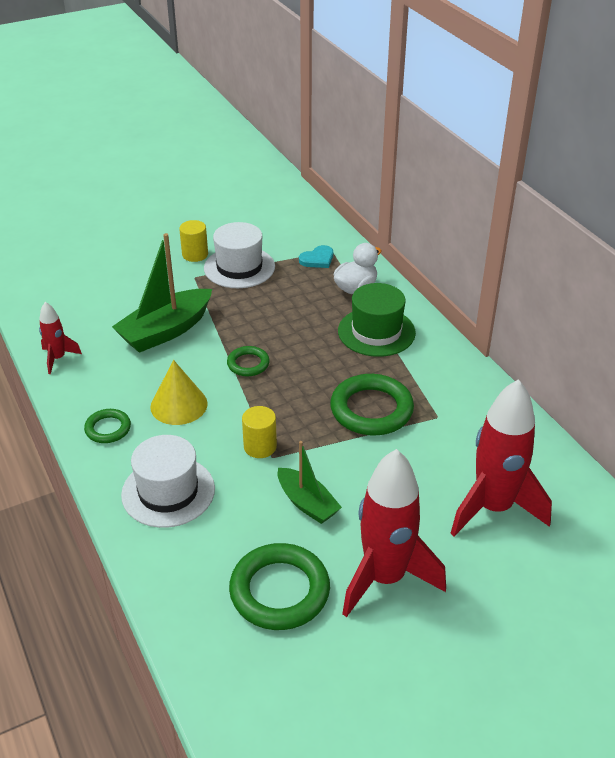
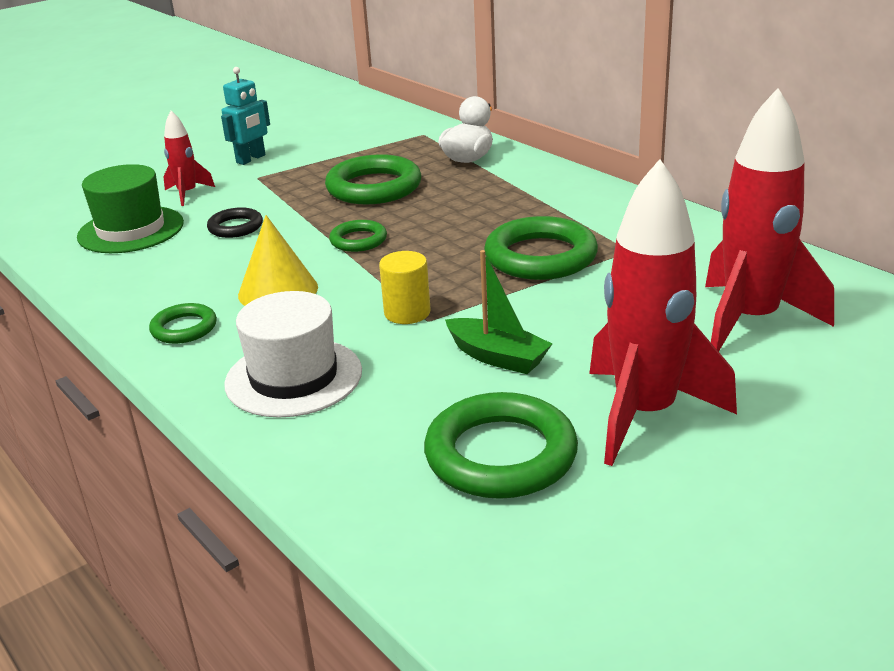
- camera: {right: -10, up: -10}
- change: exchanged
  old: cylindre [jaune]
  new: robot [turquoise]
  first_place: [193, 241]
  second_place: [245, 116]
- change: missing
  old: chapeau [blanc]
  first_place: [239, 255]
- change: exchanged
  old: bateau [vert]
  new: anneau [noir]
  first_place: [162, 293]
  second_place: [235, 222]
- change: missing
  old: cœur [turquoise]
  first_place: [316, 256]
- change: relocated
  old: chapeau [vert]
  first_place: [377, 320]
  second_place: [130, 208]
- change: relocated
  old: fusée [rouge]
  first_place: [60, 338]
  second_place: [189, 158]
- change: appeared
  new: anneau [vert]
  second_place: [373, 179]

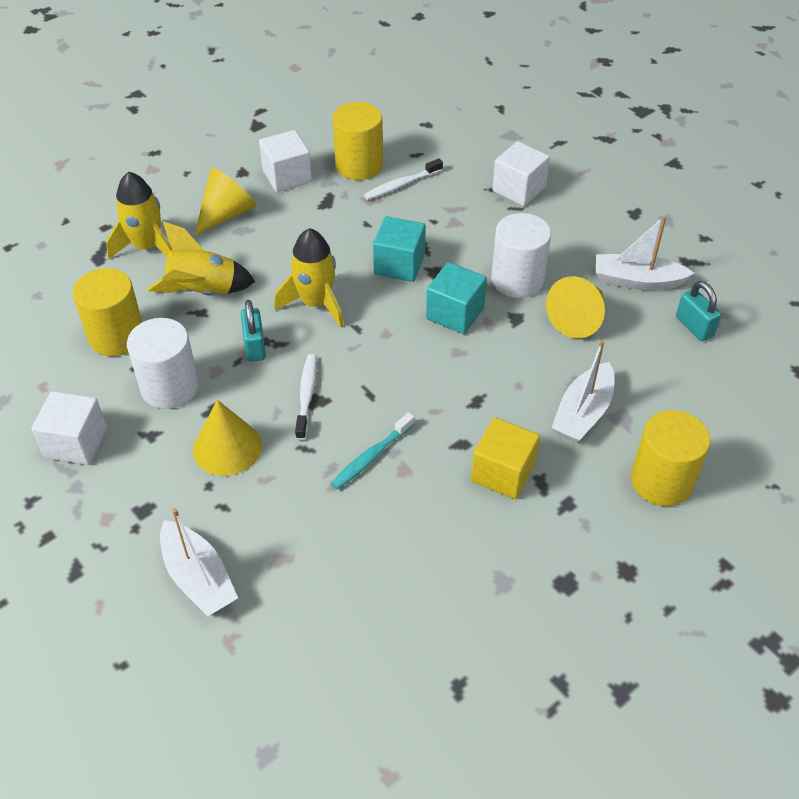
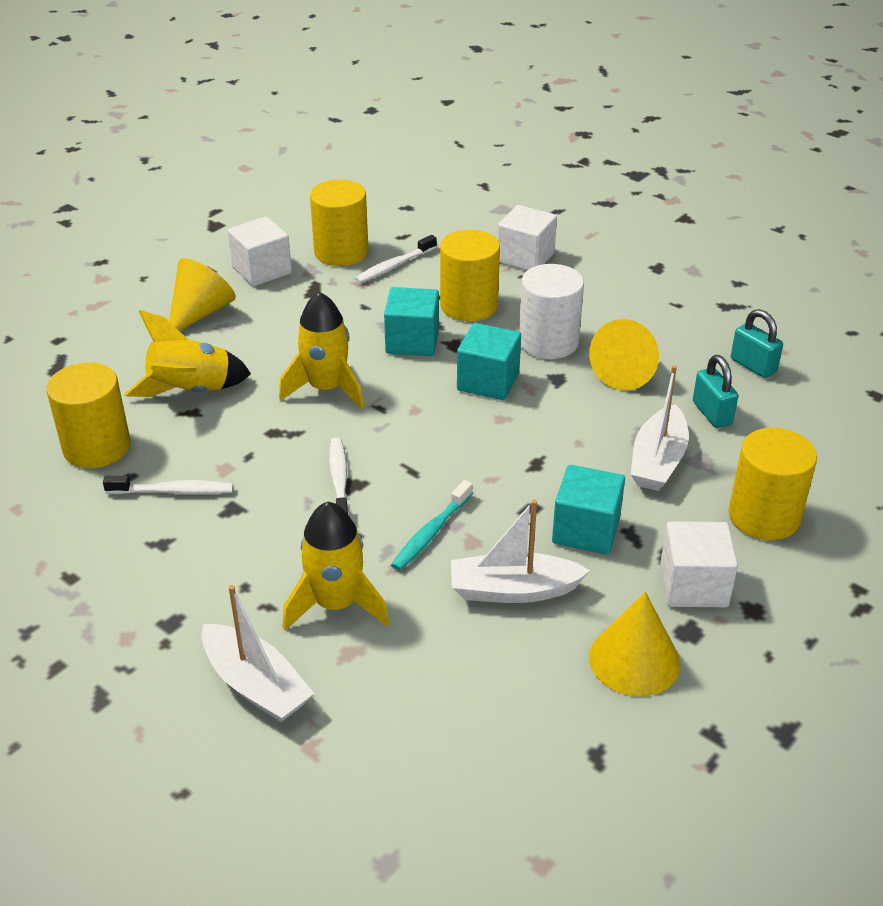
- camera: {right: -10, up: -10}
- change: relocated
  old: fusée [jaune]
  first_place: [139, 215]
  second_place: [335, 566]
- change: relocated
  old: bateau [blanc]
  first_place: [645, 253]
  second_place: [520, 551]
- change: relocated
  old: cadenas [turquoise]
  first_place: [253, 331]
  second_place: [715, 391]
- change: exchanged
  old: cylindre [blanc]
  new: brosse à dents [blanc]
  first_place: [163, 363]
  second_place: [168, 485]
- change: relocated
  old: cube [blanc]
  first_place: [69, 428]
  second_place: [699, 564]
- change: relocated
  old: cône [jaune]
  first_place: [227, 438]
  second_place: [634, 644]
- change: colour
  old: cube [jaune]
  new: cube [turquoise]
  first_place: [505, 458]
  second_place: [588, 510]
- change: appeared
  new: cylindre [jaune]
  second_place: [470, 275]

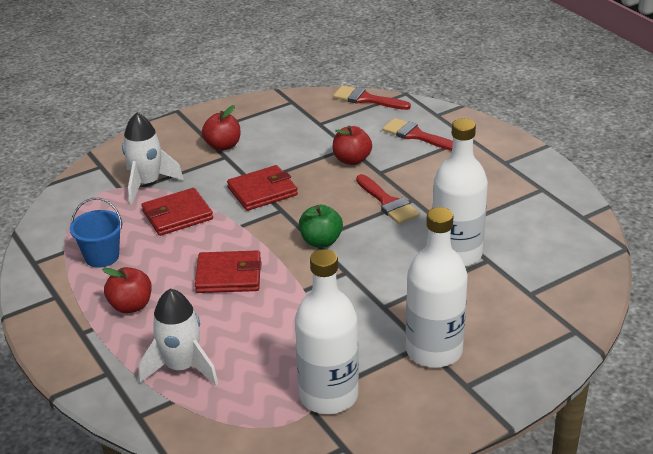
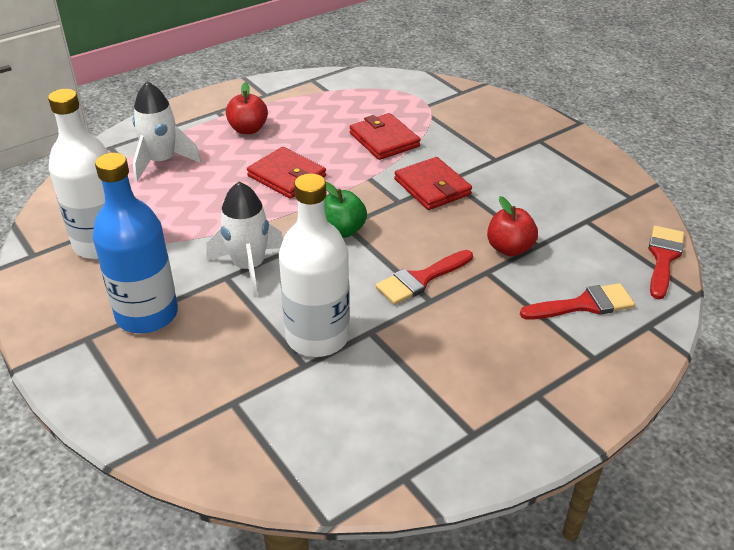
- camera: {right: 85, up: 5}
- change: missing
  old: pomme [rouge]
  first_place: [221, 128]
- change: relocated
  old: fusée [blanc]
  first_place: [153, 158]
  second_place: [244, 240]
- change: spun
  old: pinceau [rouge]
  first_place: [417, 134]
  second_place: [577, 301]
  degrees: 45
- change: missing
  old: seau [bleu]
  first_place: [96, 233]
- change: colour
  old: bouteille [blanc]
  new: bouteille [bleu]
  first_place: [437, 287]
  second_place: [135, 243]
- change: spun
  old: portefeuille [rouge]
  first_place: [228, 271]
  second_place: [286, 173]
  degrees: -45

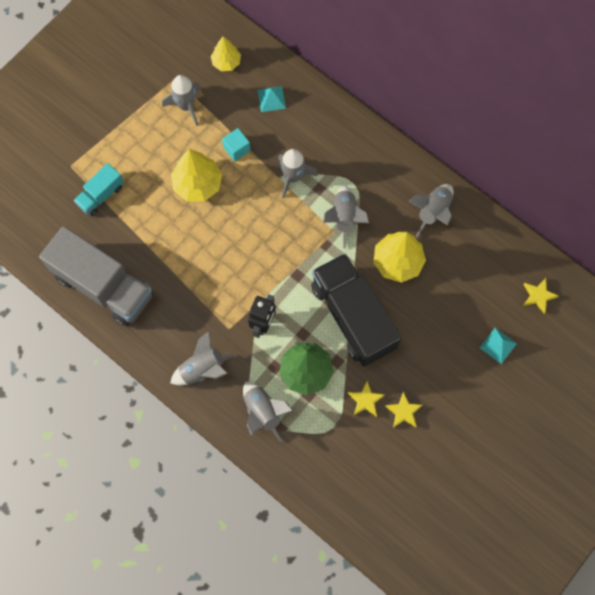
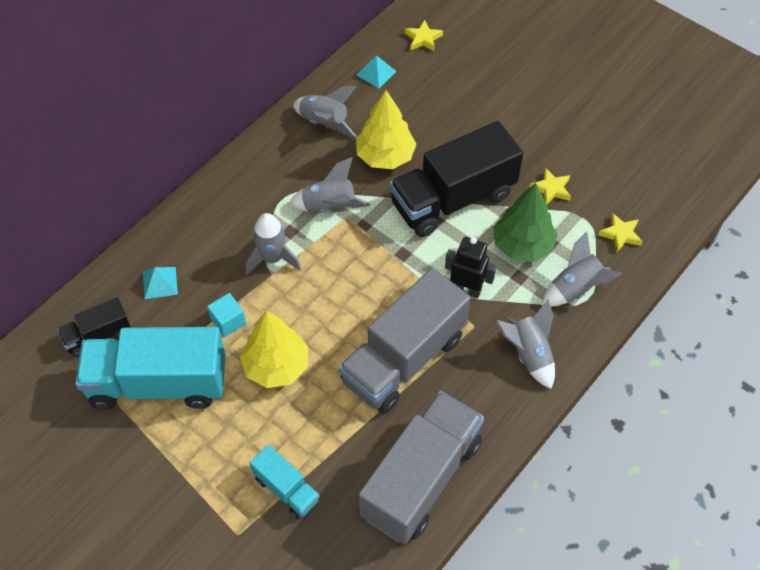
- camera: {right: -90, up: -15}
- change: exchanged
  old: arbre [jaune]
  new: camion [noir]
  first_place: [226, 53]
  second_place: [94, 327]
- change: exchanged
  old: fusée [gris]
  new: camion [turquoise]
  first_place: [181, 100]
  second_place: [150, 368]
- change: relocated
  old: pyramide [turquoise]
  first_place: [498, 346]
  second_place: [377, 72]
- change: relocated
  old: étoile [jaune]
  first_place: [403, 410]
  second_place: [620, 232]
- change: appeared
  new: camion [gris]
  second_place: [405, 341]

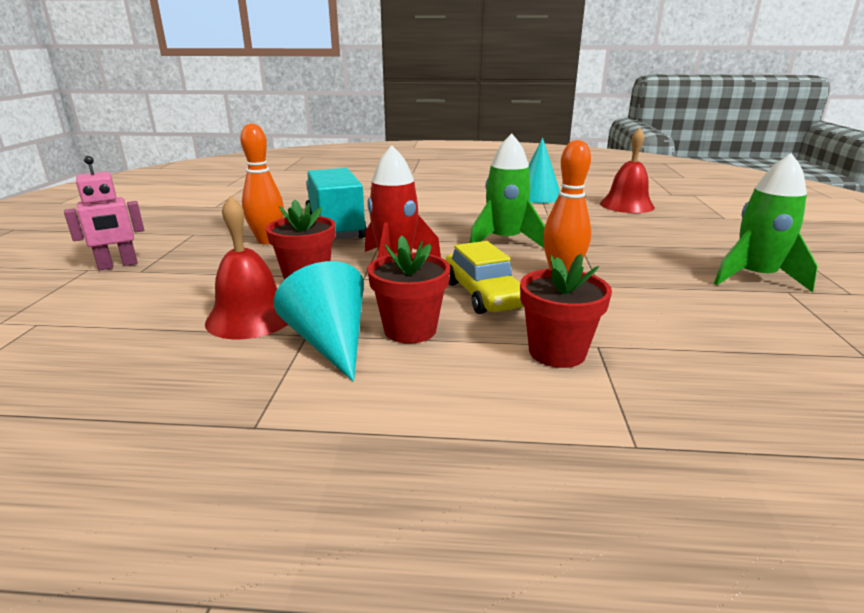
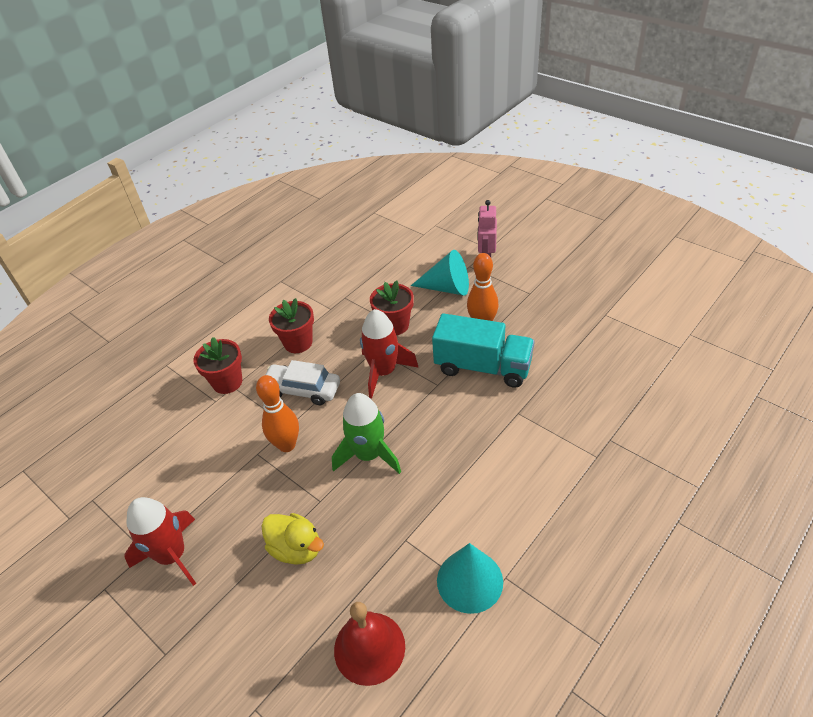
- camera: {right: 130, up: 20}
- change: colour
  old: fusée [vert]
  new: fusée [rouge]
  first_place: [766, 223]
  second_place: [160, 541]
- change: missing
  old: cloche [rouge]
  first_place: [246, 267]
- change: colour
  old: voiture [jaune]
  new: voiture [blanc]
  first_place: [484, 277]
  second_place: [302, 382]
- change: relocated
  old: cône [turquoise]
  first_place: [319, 321]
  second_place: [440, 273]
- change: appeared
  new: canard [jaune]
  second_place: [293, 539]

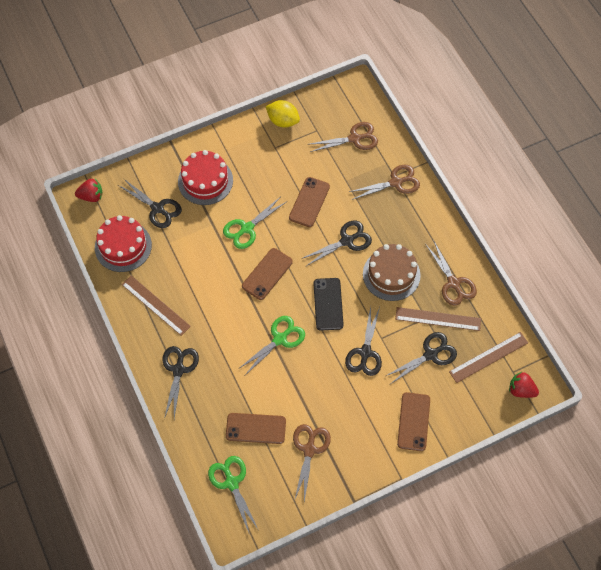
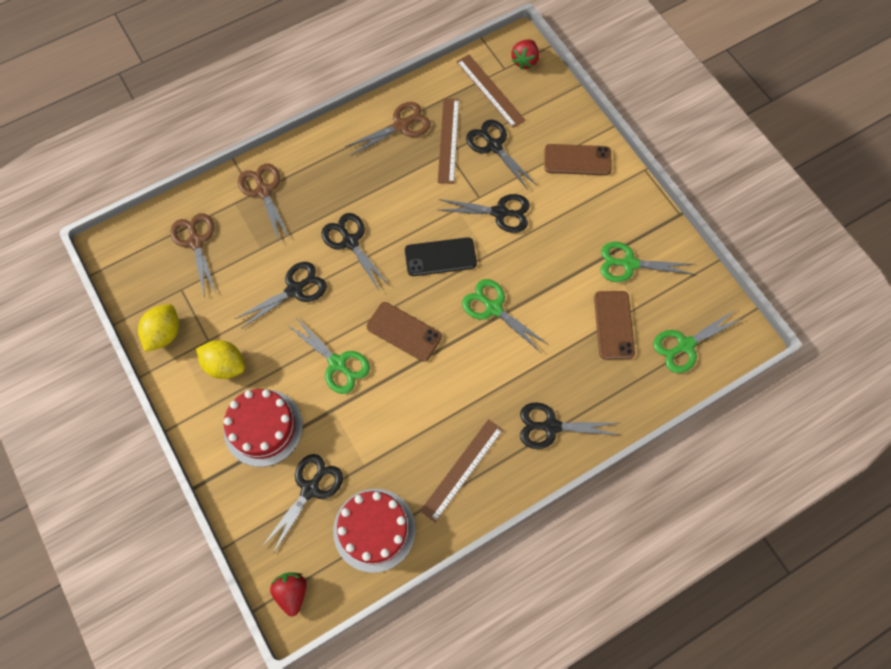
- camera: {right: -95, up: 5}
- change: exchanged
  old: téléphone [marron]
  new: ciseaux [noir]
  first_place: [309, 202]
  second_place: [281, 295]
- change: missing
  old: gâteau [marron]
  first_place: [392, 272]
- change: colour
  old: ciseaux [marron]
  new: ciseaux [vert]
  first_place: [312, 463]
  second_place: [647, 262]
- change: appeared
  new: citron [jaune]
  second_place: [220, 359]

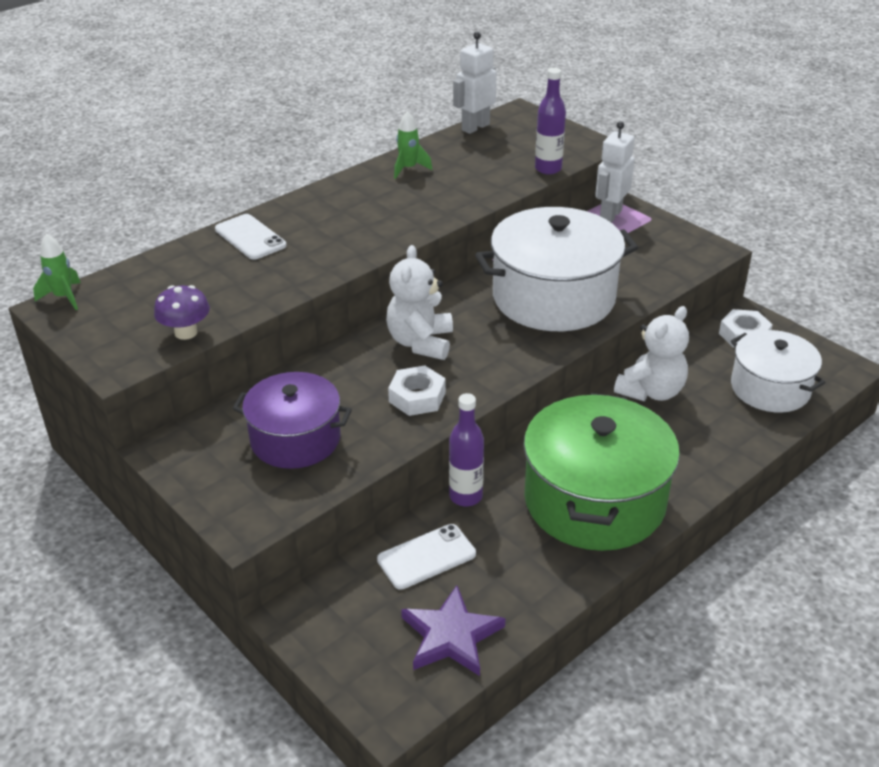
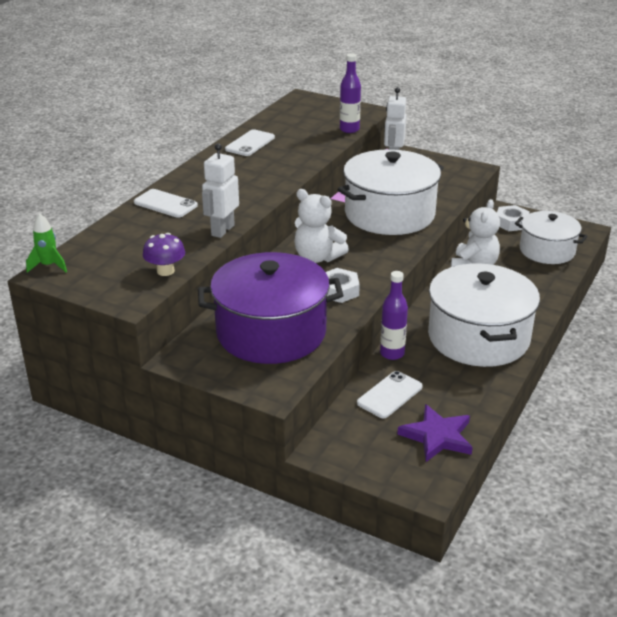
- camera: {right: -20, up: -5}
- change: relocated
  old: robot [blanc]
  first_place: [475, 83]
  second_place: [220, 190]
- change: exchanged
  old: fusée [vert]
  new: téléphone [blanc]
  first_place: [413, 145]
  second_place: [250, 142]
- change: spun
  old: ours en peluche [blanc]
  first_place: [419, 302]
  second_place: [321, 226]
  degrees: -45
- change: size
  old: marmite [violet]
  first_place: [292, 420]
  second_place: [270, 308]
  factor: 1.6
- change: colour
  old: marmite [vert]
  new: marmite [blanc]
  first_place: [601, 472]
  second_place: [484, 315]

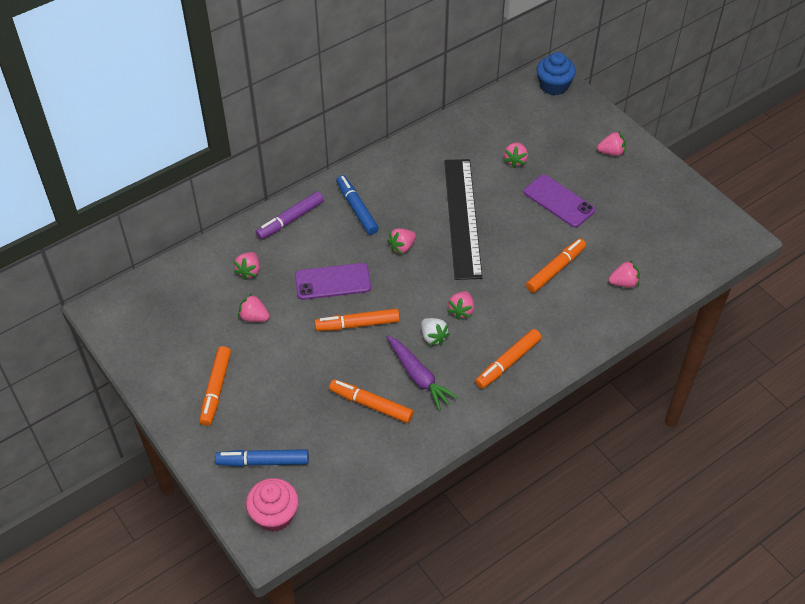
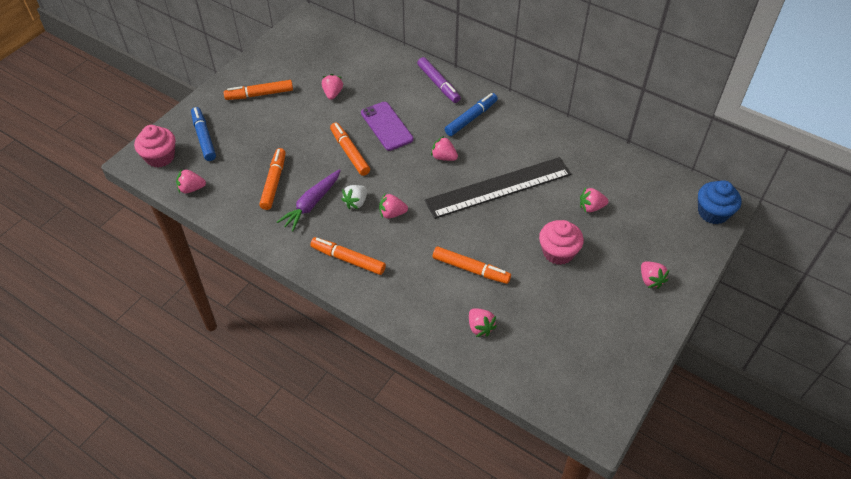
- camera: {right: 70, up: 0}
- change: exchanged
  old: téléphone [violet]
  new: muffin [rose]
  first_place: [559, 201]
  second_place: [561, 242]
- change: spun
  old: feutre [violet]
  first_place: [290, 215]
  second_place: [439, 80]
  degrees: -150
- change: relocated
  old: fraise [rose]
  first_place: [246, 266]
  second_place: [191, 181]

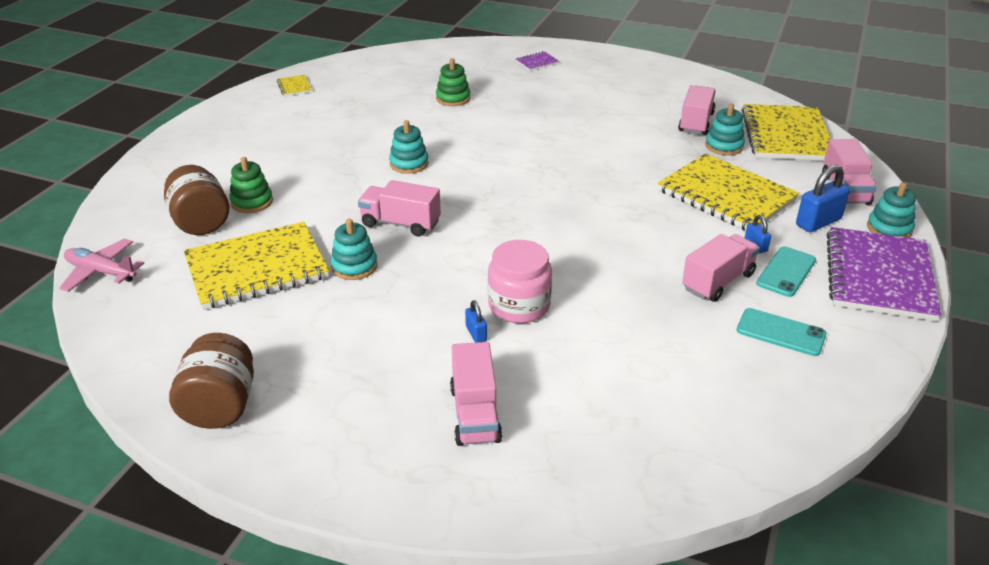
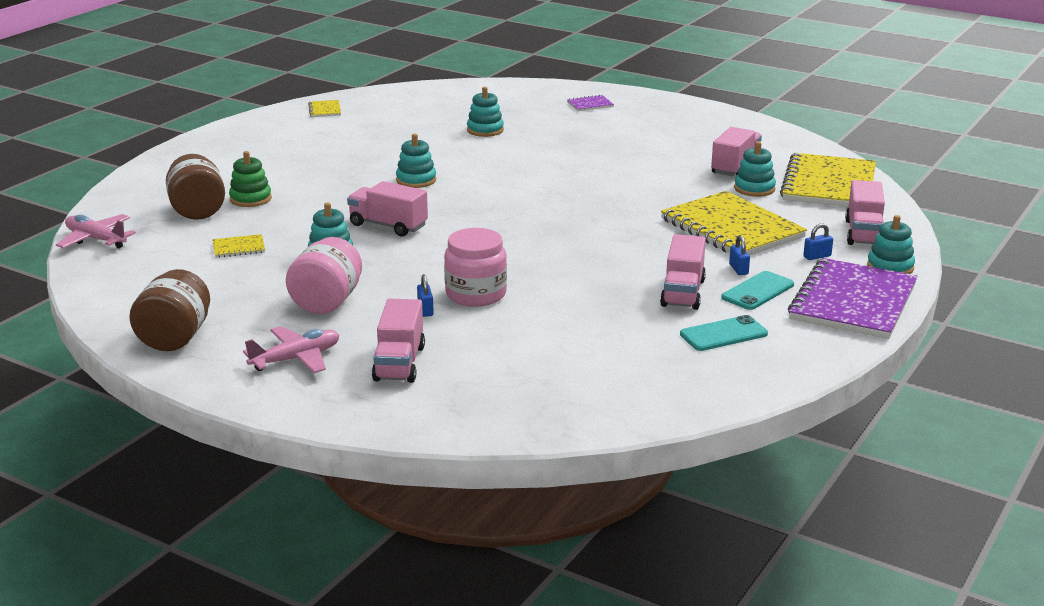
- camera: {right: 10, up: -10}
- change: colour
  old: jouet à empiler [vert]
  new: jouet à empiler [turquoise]
  first_place: [453, 82]
  second_place: [485, 112]
- change: size
  old: cadenas [bleu]
  first_place: [823, 198]
  second_place: [818, 241]
  factor: 0.53
- change: size
  old: carnet [jaune]
  first_place: [256, 266]
  second_place: [238, 246]
  factor: 0.41
- change: spun
  old: camion [rose]
  first_place: [721, 268]
  second_place: [683, 272]
  degrees: 135
- change: spun
  old: téléphone [turquoise]
  first_place: [782, 332]
  second_place: [724, 333]
  degrees: -60
- change: appeared
  new: bocal [rose]
  second_place: [324, 275]
- change: appeared
  new: avion [rose]
  second_place: [291, 349]

